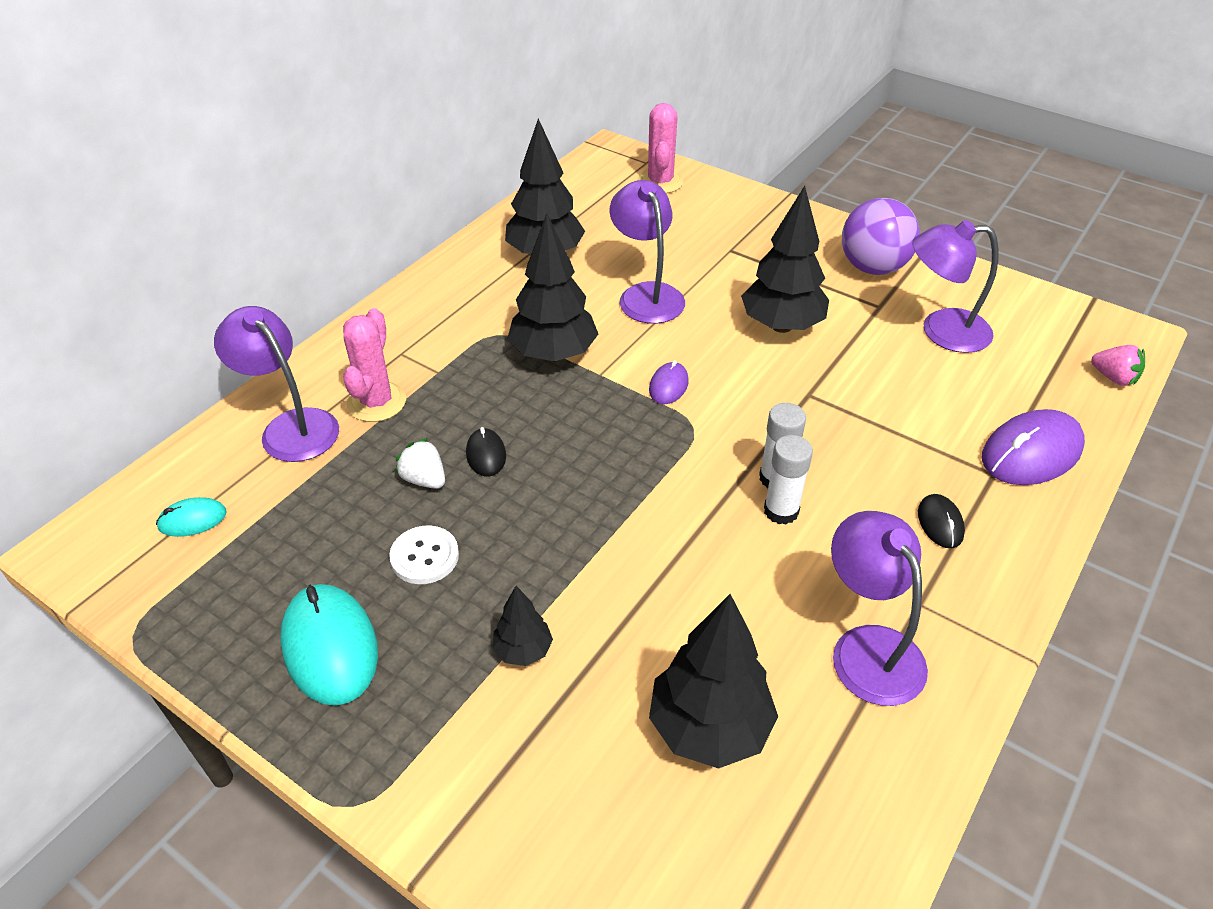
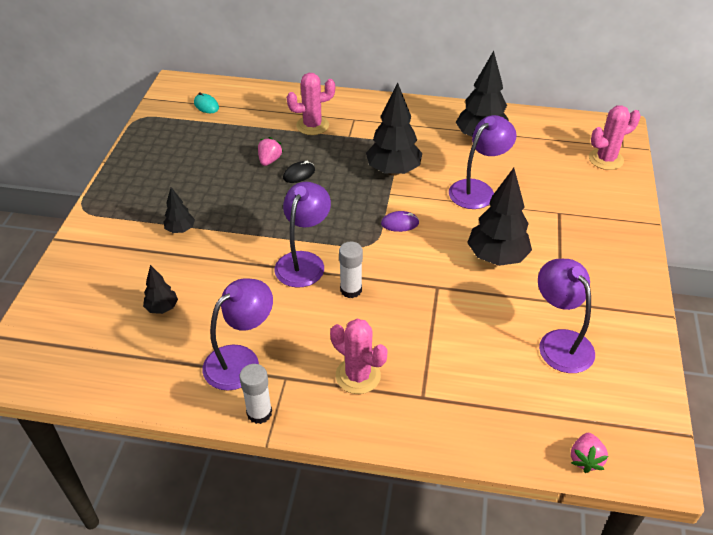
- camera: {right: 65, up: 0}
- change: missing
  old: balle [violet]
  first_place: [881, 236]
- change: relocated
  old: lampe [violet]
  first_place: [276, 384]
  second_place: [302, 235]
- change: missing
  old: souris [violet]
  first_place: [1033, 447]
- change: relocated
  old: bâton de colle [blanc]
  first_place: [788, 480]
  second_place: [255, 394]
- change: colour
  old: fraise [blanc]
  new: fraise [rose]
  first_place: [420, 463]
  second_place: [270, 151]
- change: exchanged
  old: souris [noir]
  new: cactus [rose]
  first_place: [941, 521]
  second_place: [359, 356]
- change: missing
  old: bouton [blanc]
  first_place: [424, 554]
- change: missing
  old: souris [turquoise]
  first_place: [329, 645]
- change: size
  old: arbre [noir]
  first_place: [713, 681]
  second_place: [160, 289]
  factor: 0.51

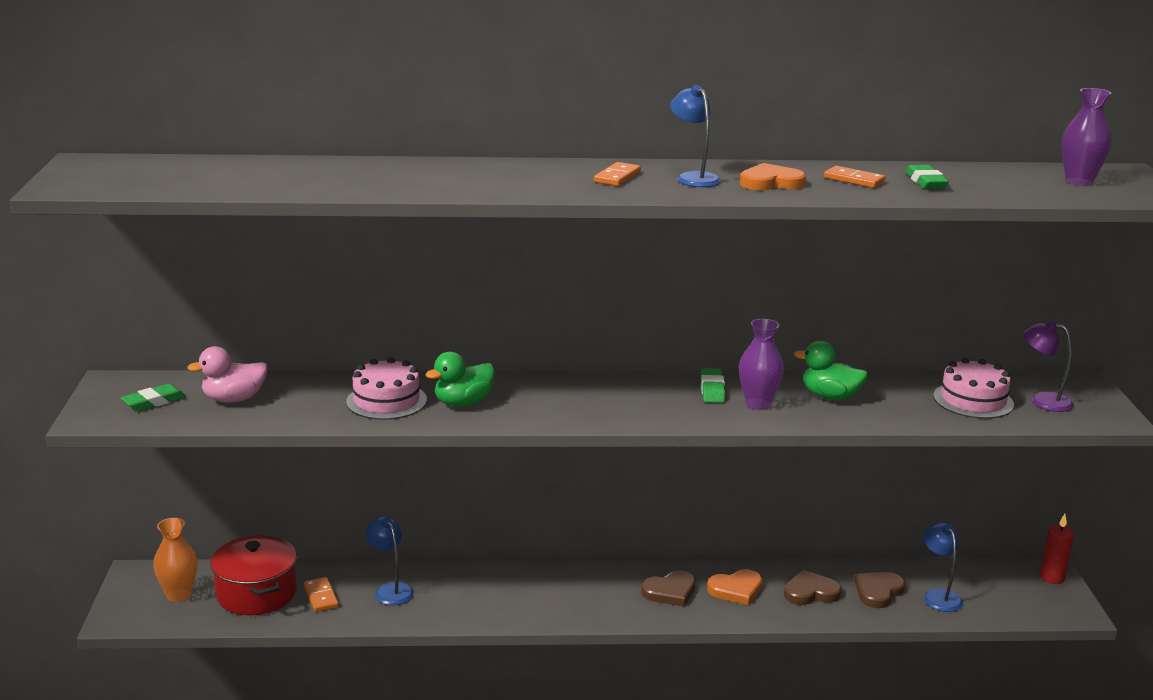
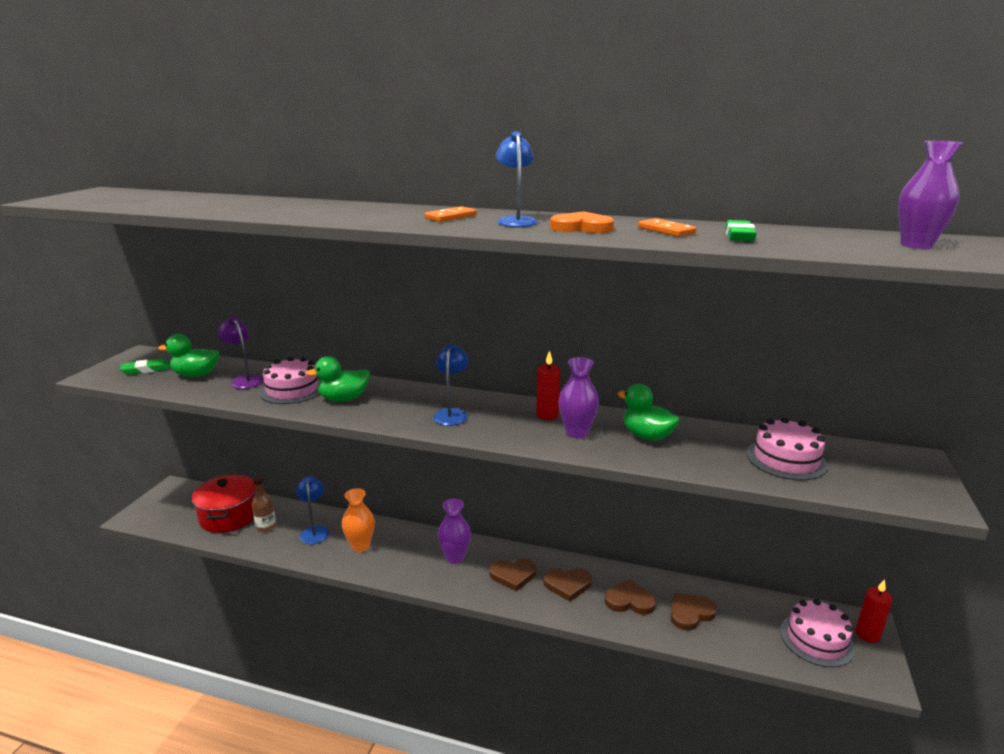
- camera: {right: 20, up: 0}
- change: relocated
  old: lampe [violet]
  first_place: [1048, 366]
  second_place: [240, 353]
- change: colour
  old: canard [rose]
  new: canard [vert]
  first_place: [227, 374]
  second_place: [188, 355]
- change: exchanged
  old: gomme [vert]
  new: bougie [rouge]
  first_place: [713, 385]
  second_place: [548, 385]
- change: relocated
  old: vase [orange]
  first_place: [175, 560]
  second_place: [358, 520]
- change: relocated
  old: lampe [bleu]
  first_place: [943, 567]
  second_place: [451, 385]
- change: colour
  old: cœur [orange]
  new: cœur [marron]
  first_place: [734, 587]
  second_place: [567, 584]
- change: exchanged
  old: domino [orange]
  new: bouteille [marron]
  first_place: [321, 594]
  second_place: [264, 504]
- change: appeared
  new: vase [violet]
  second_place: [454, 531]
- change: appeared
  new: gâteau [rose]
  second_place: [817, 633]

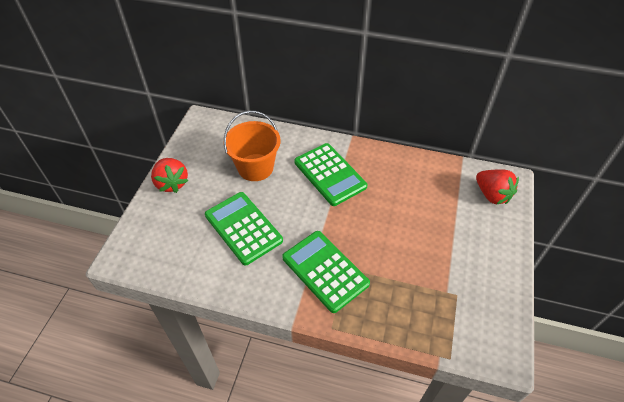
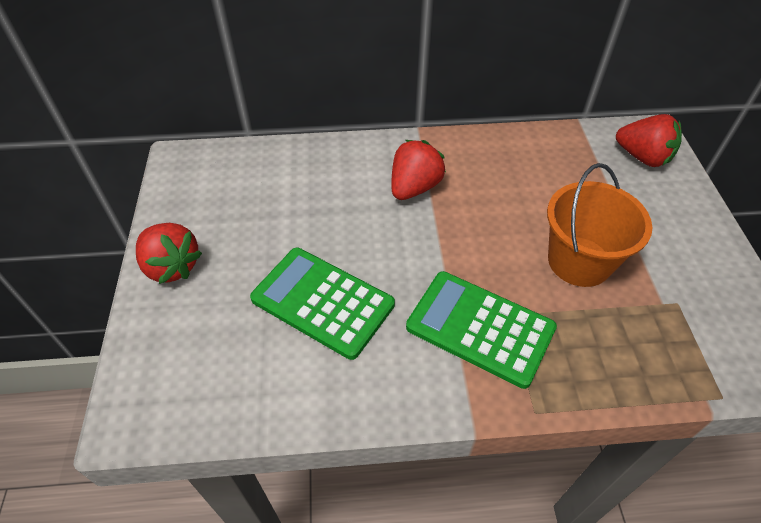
- camera: {right: -20, up: 0}
- change: relocated
  old: seau [orange]
  first_place: [252, 146]
  second_place: [599, 225]
- change: exchanged
  old: calculatrice [vert]
  new: fraise [rouge]
  first_place: [330, 174]
  second_place: [418, 170]

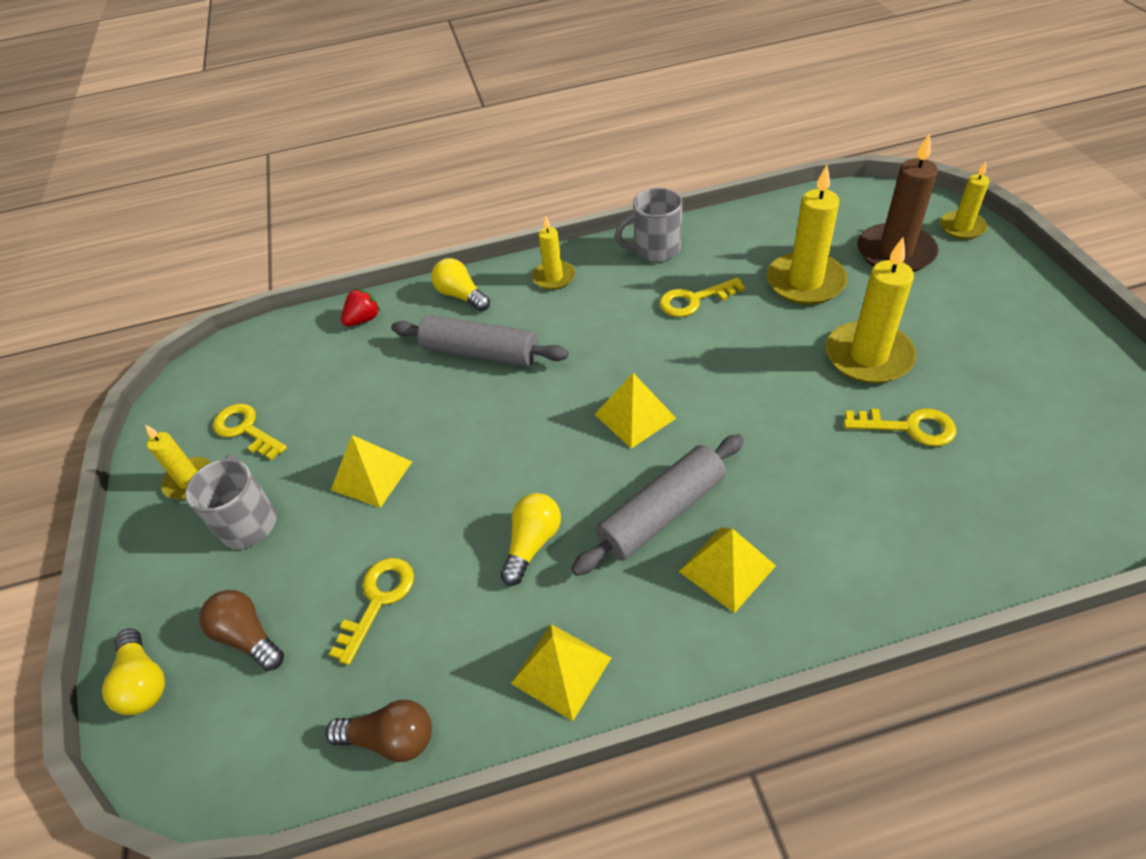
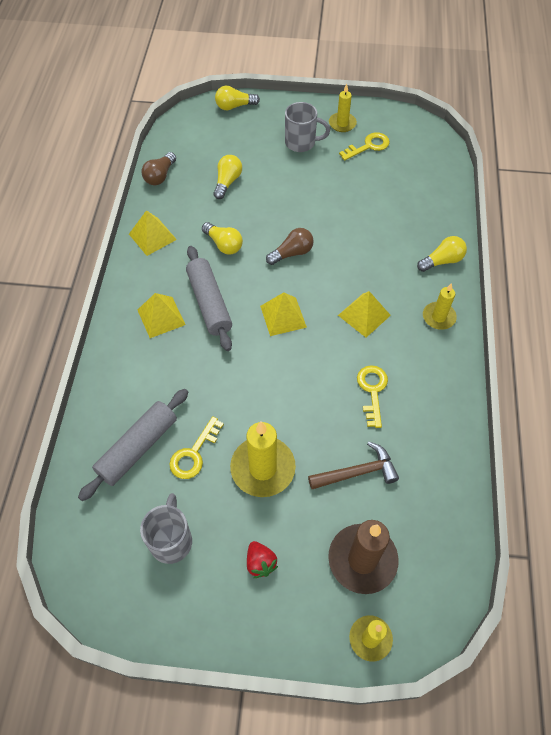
- camera: {right: 105, up: 10}
- change: exchanged
  old: bougie [jaune]
  new: marteau [marron]
  first_place: [807, 235]
  second_place: [353, 465]
- change: relocated
  old: tasse [gris]
  first_place: [648, 225]
  second_place: [166, 528]
- change: relocated
  old: fraise [rouge]
  first_place: [360, 307]
  second_place: [262, 559]
- change: relocated
  old: rouleau à pâtisserie [gris]
  first_place: [480, 341]
  second_place: [133, 445]
- change: relocated
  old: pyramide [jaune]
  first_place: [371, 471]
  second_place: [364, 314]
- change: exchanged
  old: clé [jaune]
  new: ampoule [jaune]
  first_place: [371, 611]
  second_place: [228, 177]
- change: relocated
  old: ampoule [marron]
  first_place: [241, 630]
  second_place: [290, 246]

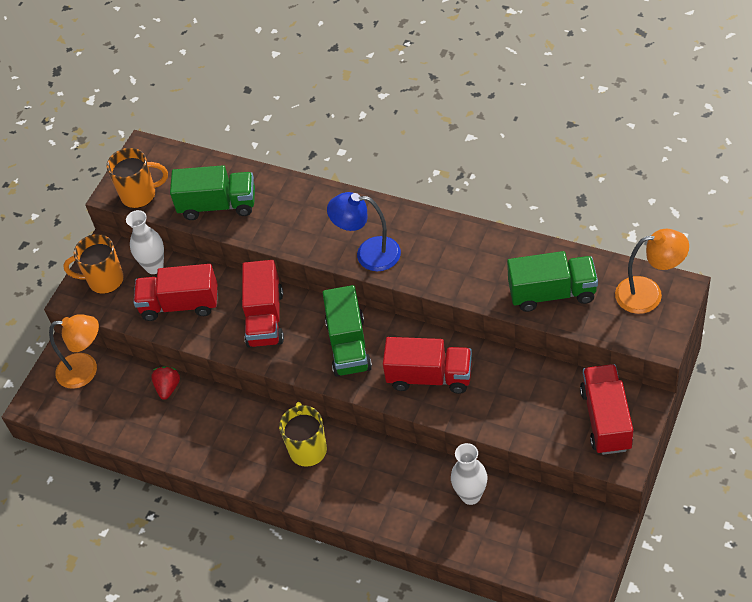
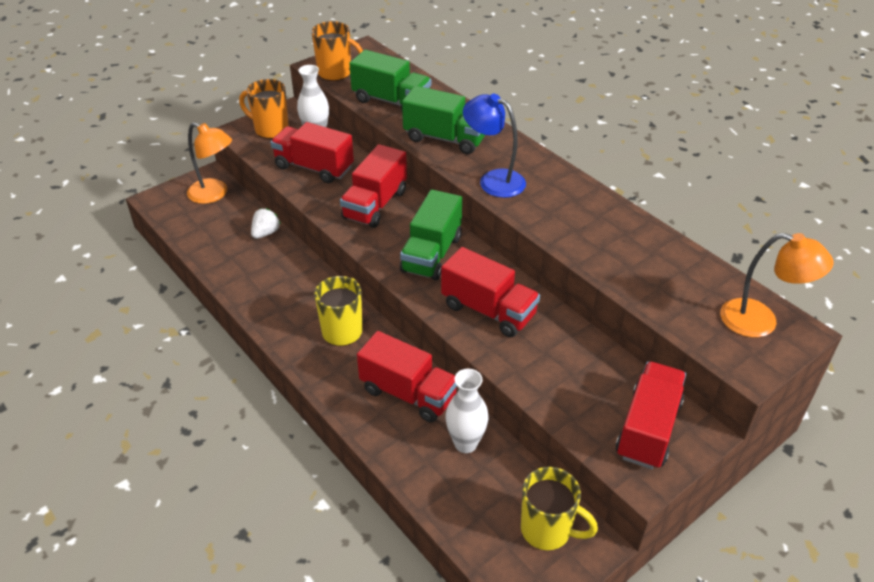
- camera: {right: 20, up: -10}
- change: relocated
  old: camion [vert]
  first_place: [552, 281]
  second_place: [443, 120]
- change: colour
  old: fraise [rouge]
  new: fraise [blanc]
  first_place: [165, 383]
  second_place: [266, 223]
- change: appeared
  new: camion [rouge]
  second_place: [407, 376]
- change: appeared
  new: tasse [jaune]
  second_place: [559, 508]

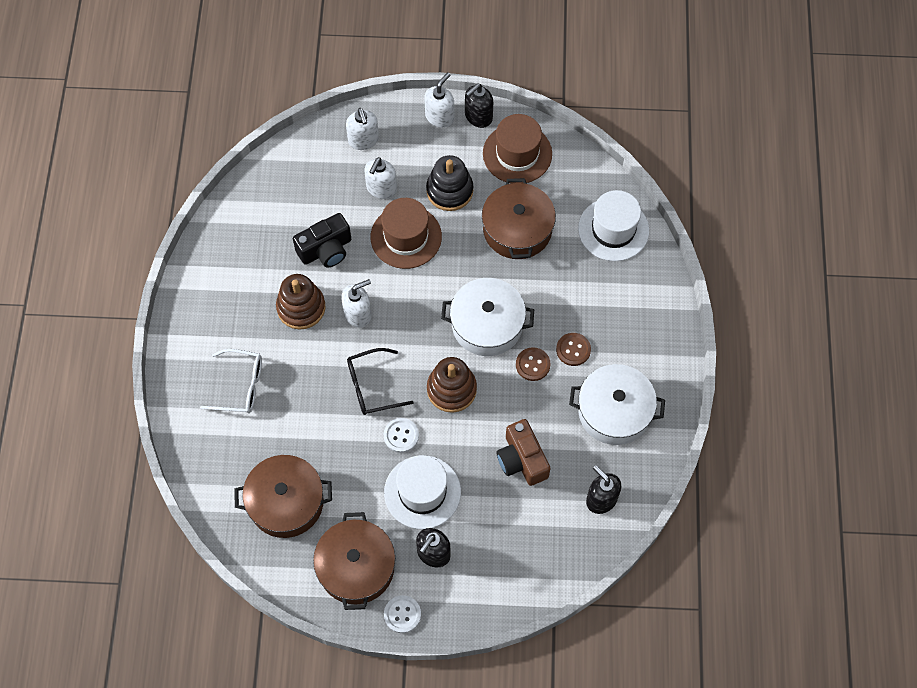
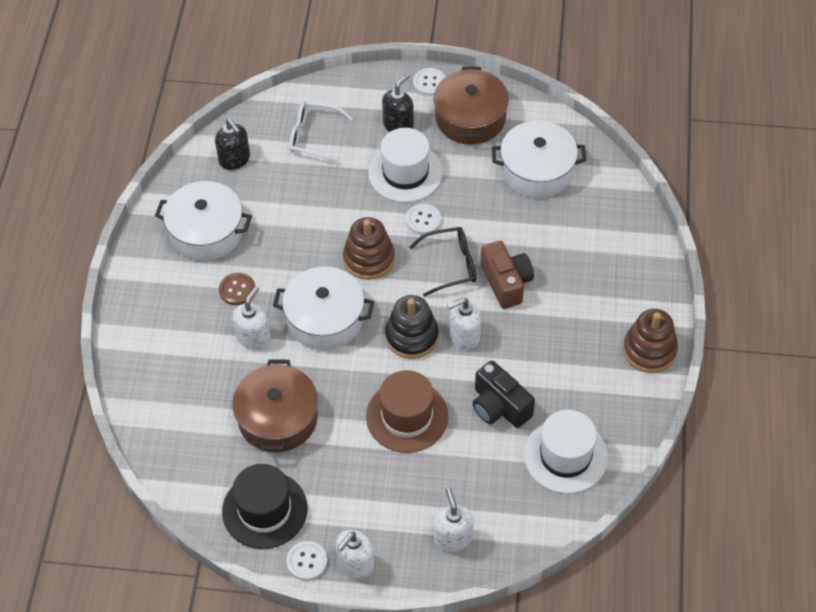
- camera: {right: -175, up: -10}
- change: exchanged
  old: distributeur de savon [noir]
  new: bouton [blanc]
  first_place: [479, 106]
  second_place: [306, 561]
- change: colour
  old: chapeau [marron]
  new: chapeau [noir]
  first_place: [517, 149]
  second_place: [264, 506]
- change: relocated
  old: jouet à empiler [noir]
  first_place: [449, 183]
  second_place: [412, 327]
- change: relocated
  old: distributeur de savon [blanc]
  first_place: [380, 178]
  second_place: [252, 318]
- change: relocated
  old: chapeau [blanc]
  first_place: [613, 225]
  second_place: [566, 452]
- change: spun
  old: appareil photo [noir]
  first_place: [322, 240]
  second_place: [504, 394]
  degrees: -105
- change: relocated
  old: jouet à empiler [marron]
  first_place: [300, 302]
  second_place: [650, 341]
- change: missing
  old: bouton [marron]
  first_place: [533, 364]
- change: relocated
  old: lunettes [blanc]
  first_place: [231, 381]
  second_place: [321, 132]
- change: relocated
  old: appareil photo [marron]
  first_place: [523, 452]
  second_place: [507, 275]
- change: colour
  old: marmite [marron]
  new: marmite [blanc]
  first_place: [283, 496]
  second_place: [539, 159]

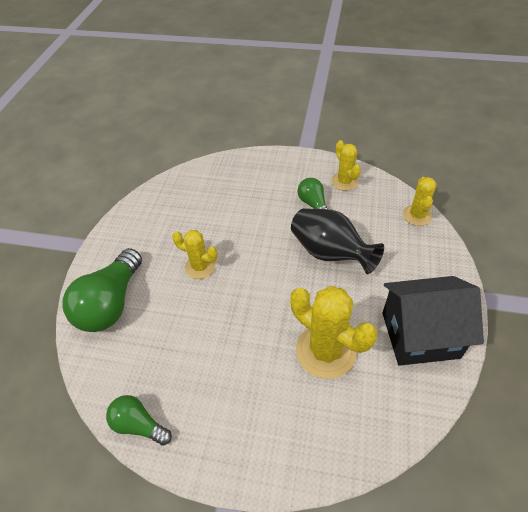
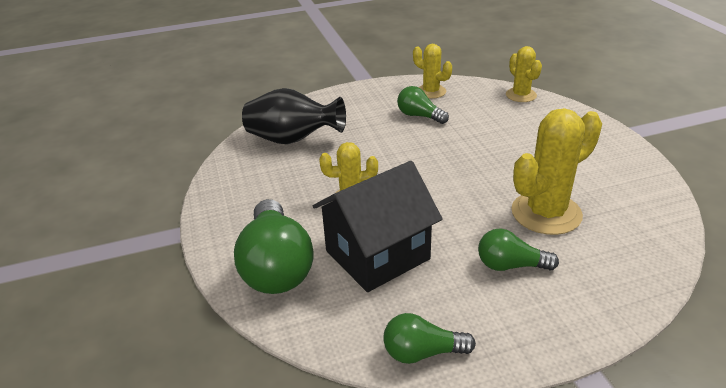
- camera: {right: -30, up: -15}
- change: relocated
  old: vase [noir]
  first_place: [337, 241]
  second_place: [294, 116]
- change: relocated
  old: maison [noir]
  first_place: [433, 321]
  second_place: [377, 226]
- change: spun
  old: cactus [jaune]
  first_place: [334, 332]
  second_place: [556, 171]
  degrees: -45
- change: appeared
  new: ampoule [vert]
  second_place: [518, 249]

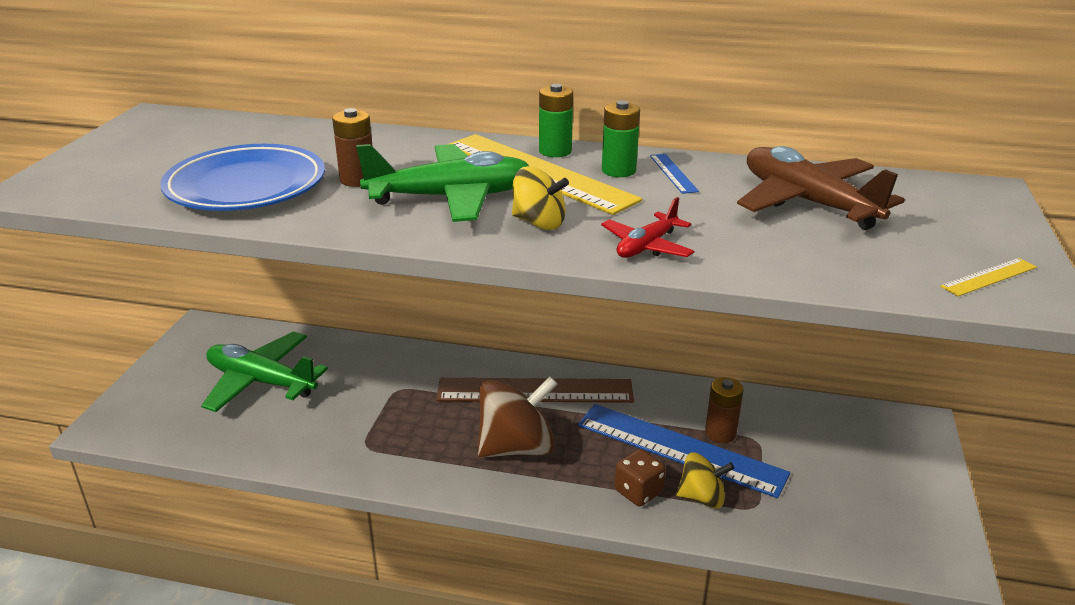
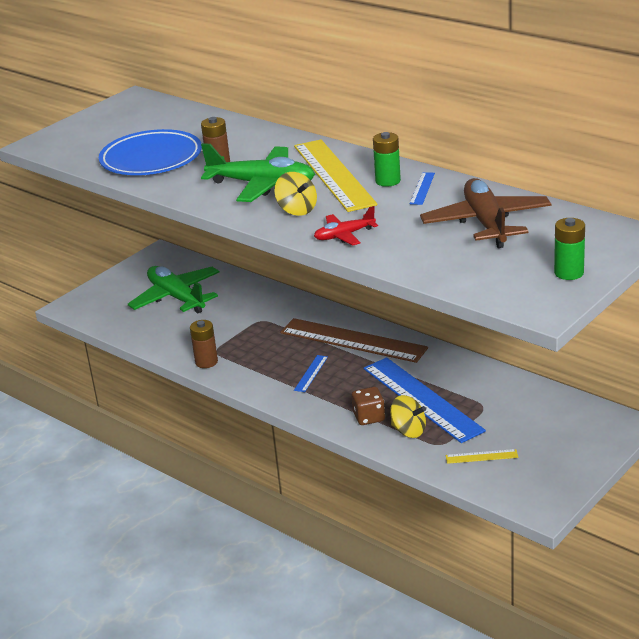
- camera: {right: 30, up: 0}
- change: relocated
  old: pile [vert]
  first_place: [556, 120]
  second_place: [569, 249]
- change: relocated
  old: règle [jaune]
  first_place: [988, 277]
  second_place: [482, 456]
- change: exchanged
  old: toupie [marron]
  new: règle [bleu]
  first_place: [518, 417]
  second_place: [311, 373]
- change: relocated
  old: pile [marron]
  first_place: [724, 410]
  second_place: [204, 344]

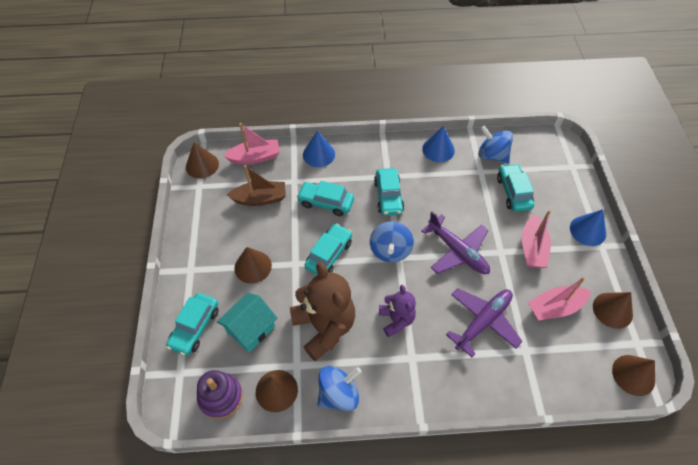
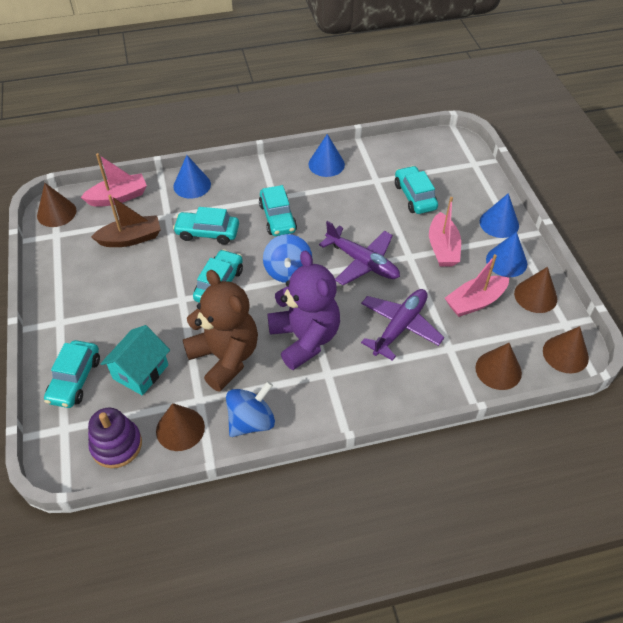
- camera: {right: -10, up: -5}
- change: missing
  old: toupie [bleu]
  first_place: [495, 145]
- change: relocated
  old: cône [marron]
  first_place: [253, 265]
  second_place: [498, 366]
- change: size
  old: ours en peluche [violet]
  first_place: [397, 311]
  second_place: [304, 310]
  factor: 1.75
- change: appeared
  new: cône [bleu]
  second_place: [506, 254]

